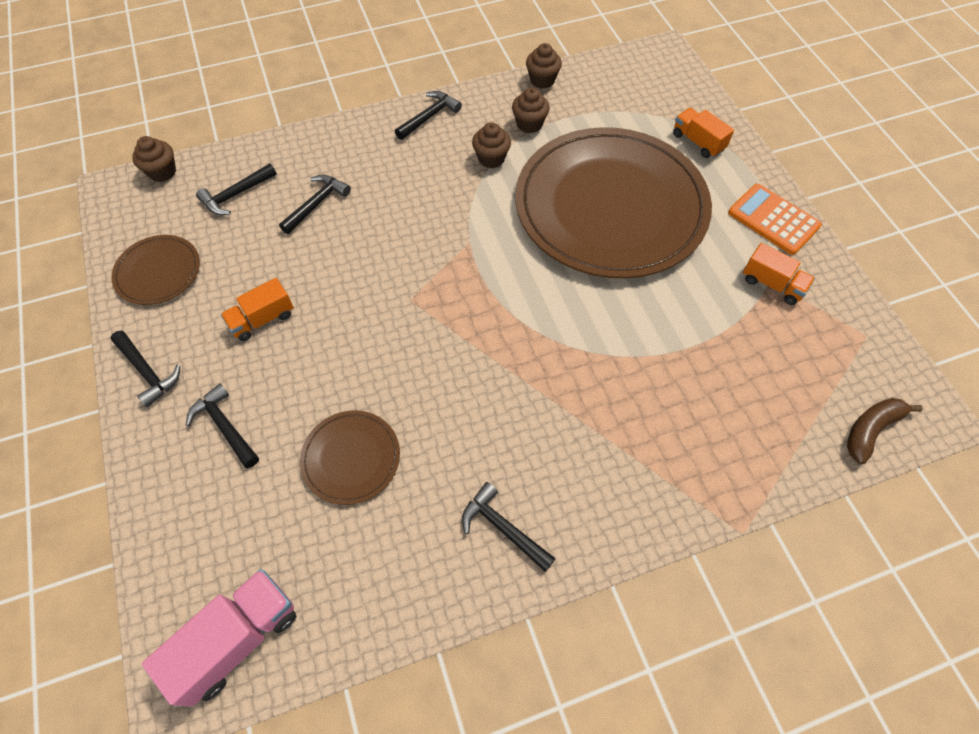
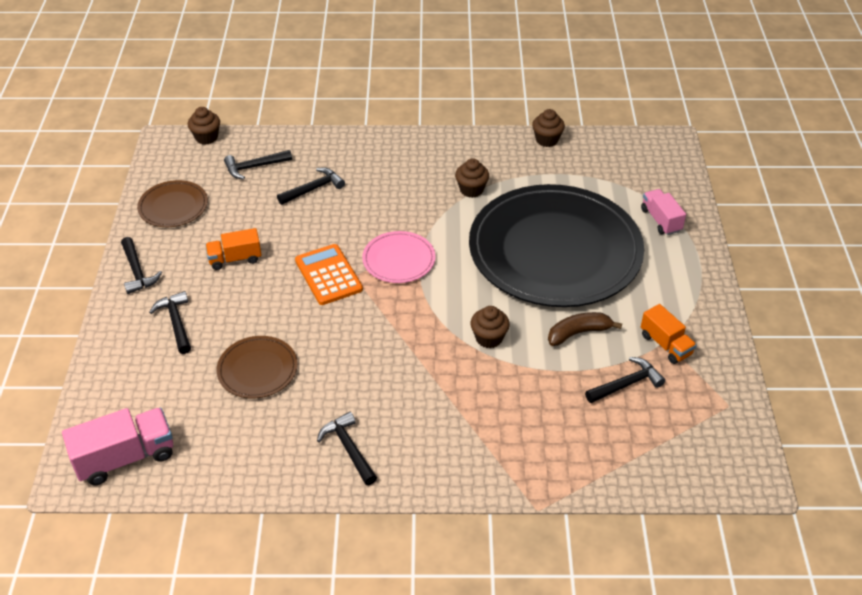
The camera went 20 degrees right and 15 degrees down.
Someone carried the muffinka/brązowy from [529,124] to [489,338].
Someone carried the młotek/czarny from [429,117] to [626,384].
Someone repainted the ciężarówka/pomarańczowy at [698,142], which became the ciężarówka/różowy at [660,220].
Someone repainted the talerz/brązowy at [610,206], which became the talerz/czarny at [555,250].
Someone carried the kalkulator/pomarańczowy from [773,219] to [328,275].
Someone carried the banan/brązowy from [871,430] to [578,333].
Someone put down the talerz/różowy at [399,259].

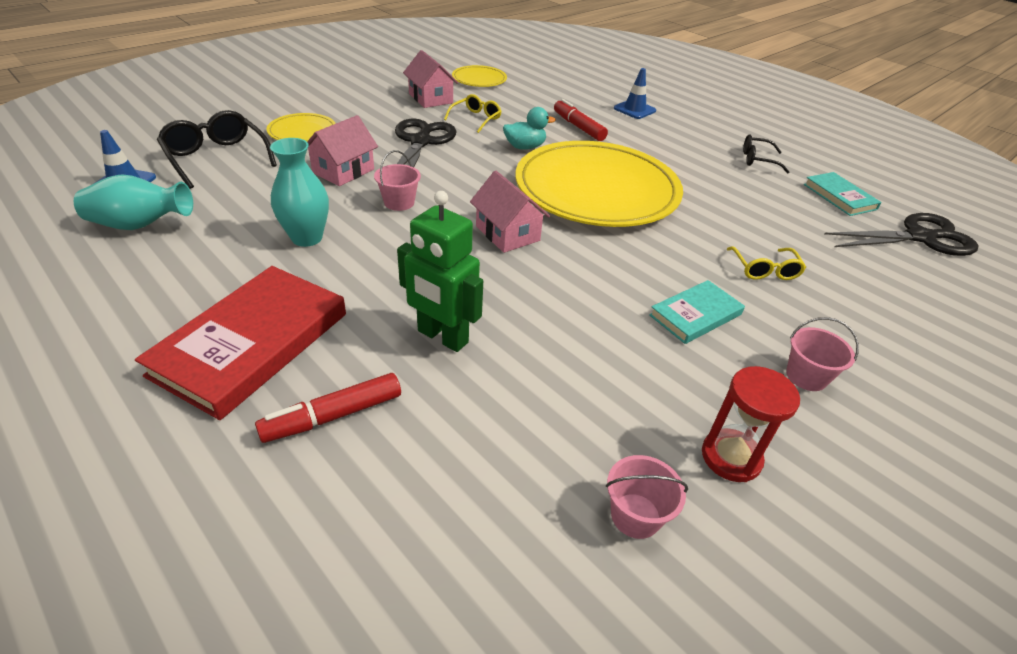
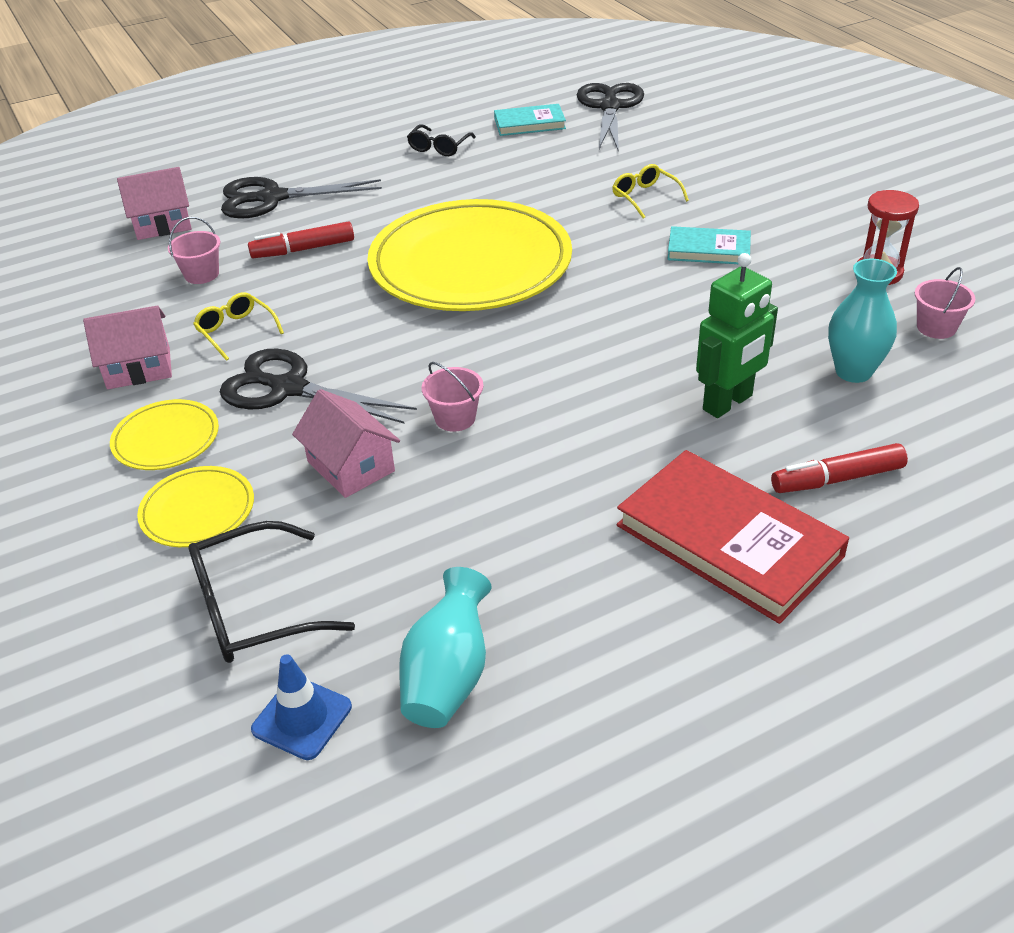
The camera went 70 degrees left and 0 degrees up.
Someone carried the talerz/żółty from [479,79] to [166,439].
Someone swapped the pachołek/niebieski at [634,109] for the nożyczki/czarny at [272,198].
Someone took away the kaczka/turkusowy at [525,147].
Someone carried the wazon/turkusowy from [307,238] to [853,371].
Someone carried the domek/różowy from [507,233] to [162,224].
Someone rotated the okulary/żółty at [764,269] by 135 degrees counterclockwise.
Someone rotated the książka/turkusowy at [695,315] by 60 degrees counterclockwise.
Someone carried the wiadro/różowy from [806,376] to [201,274].
Someone rotated the flamaster/czerwony at [333,416] by 90 degrees clockwise.

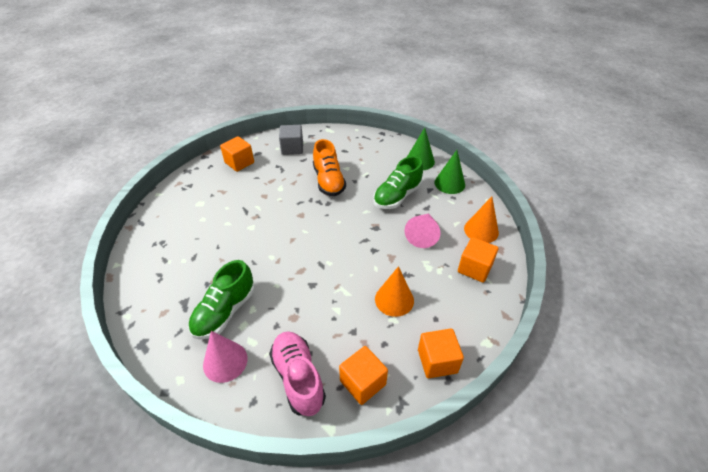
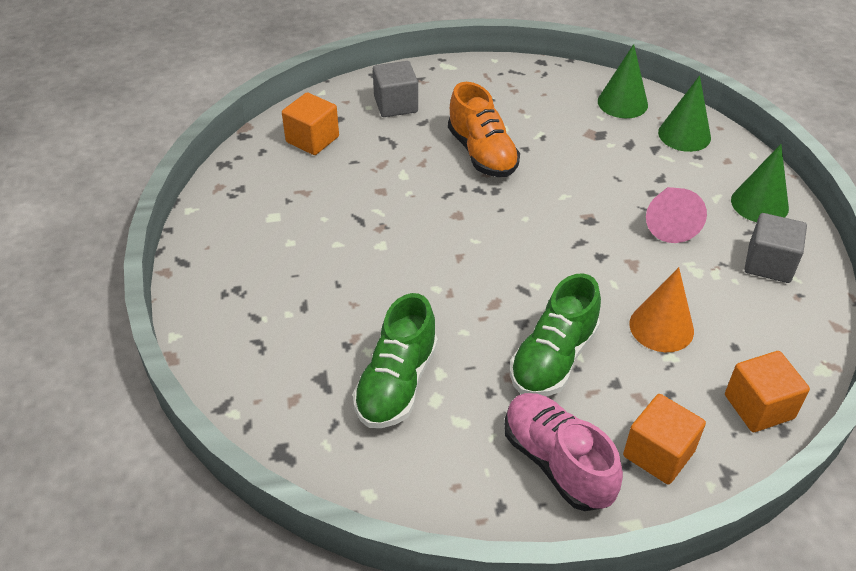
The camera went 10 degrees left and 0 degrees up.
Someone carried the but/zielony from [397,196] to [553,359].
Someone repainted the stożek/pomarańczowy at [481,230], which became the stożek/zielony at [759,204].
Someone repainted the sześcian/pomarańczowy at [474,268], which became the sześcian/szary at [769,264].
Someone took away the stożek/różowy at [225,361].

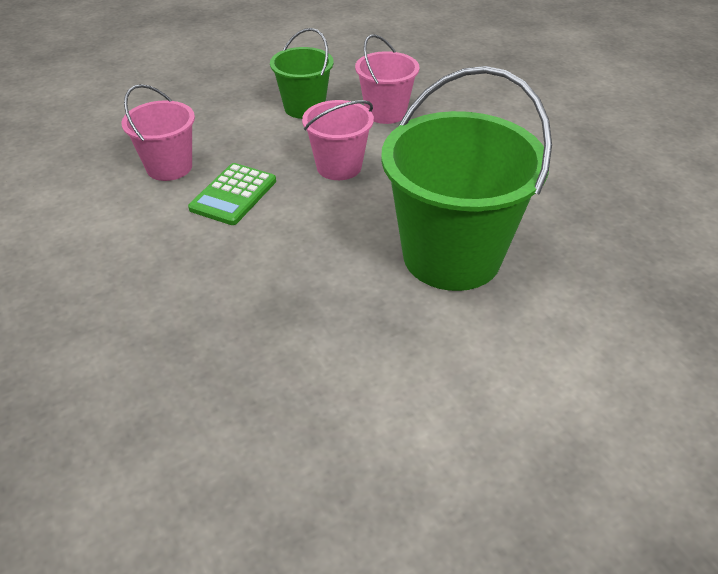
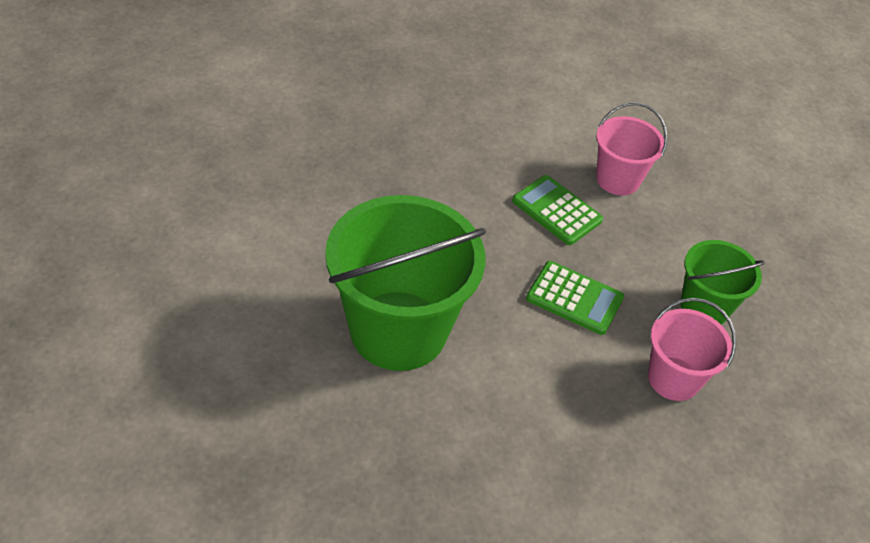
The camera went 105 degrees right and 5 degrees up.
Someone swapped the wiadro/różowy at [339,167] for the kalkulator/zielony at [574,298].

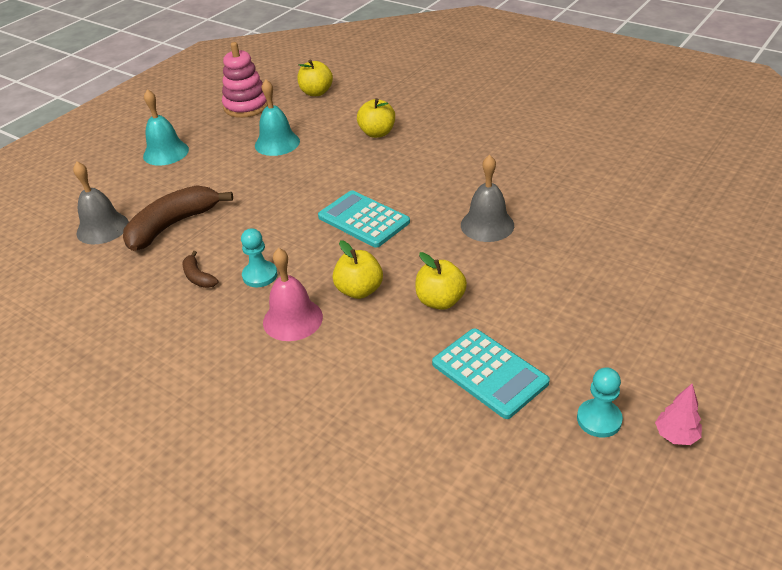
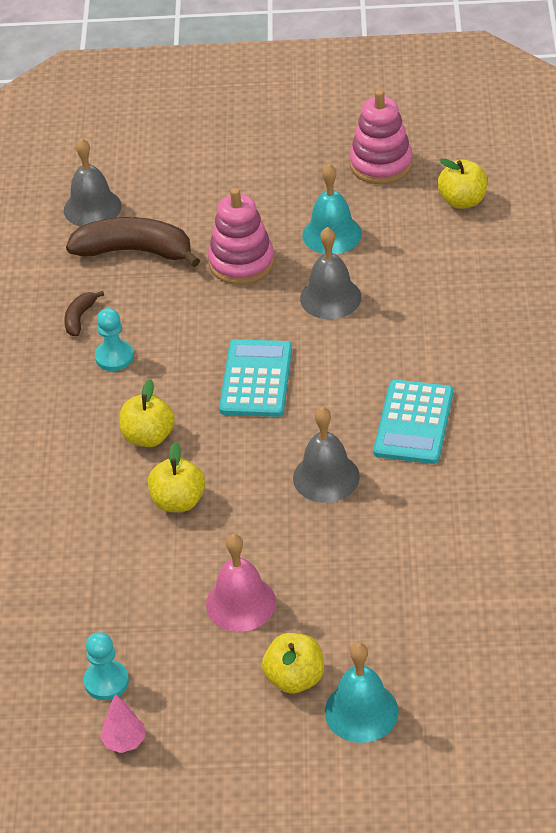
The camera went 55 degrees right and 5 degrees up.
Someone carried the dzwonek/turkusowy from [166,152] to [361,711].
Someone carried the jabłko/żółty from [377,133] to [295,678].
Someone carried the dzwonek/różowy from [292,319] to [241,603].
Someone carried the kalkulator/turkusowy from [489,373] to [413,423].
Someone put down the zabawka nakładanka/różowy at [241,263].
Someone put down the dzwonek/szary at [330,297].

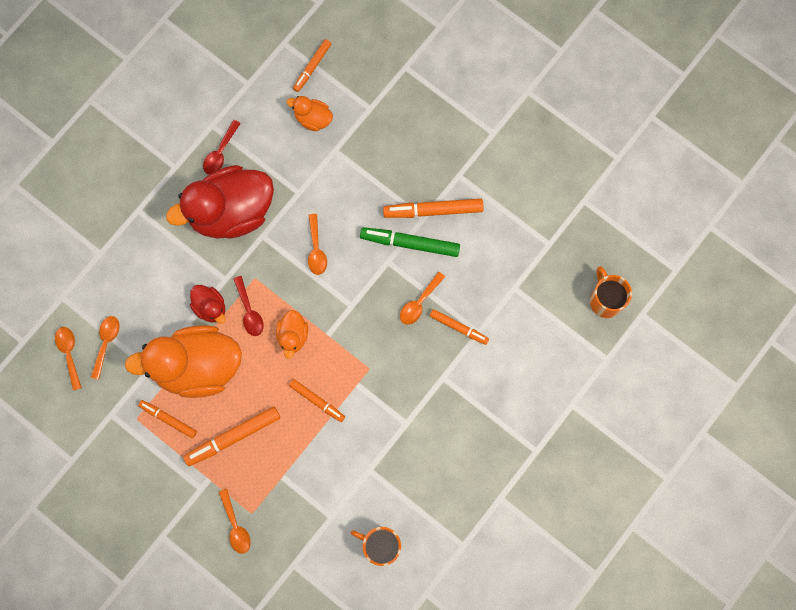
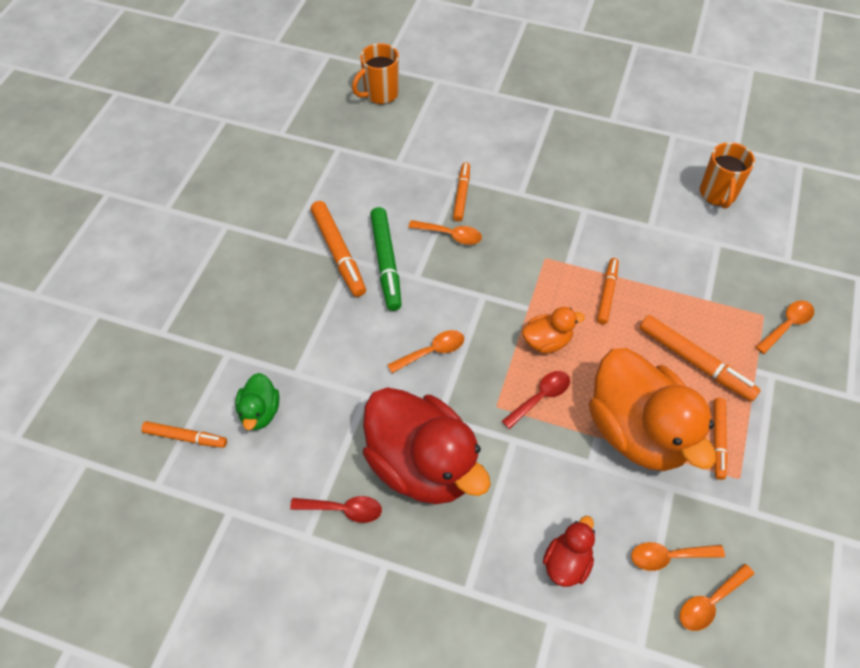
The camera went 110 degrees left and 20 degrees down.
Someone repainted the kaczka/pomarańczowy at [313,118], which became the kaczka/zielony at [260,412].
Someone carried the kaczka/czerwony from [210,307] to [567,563].

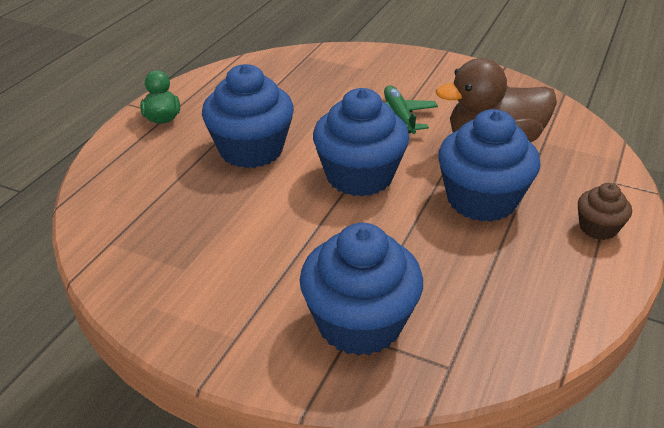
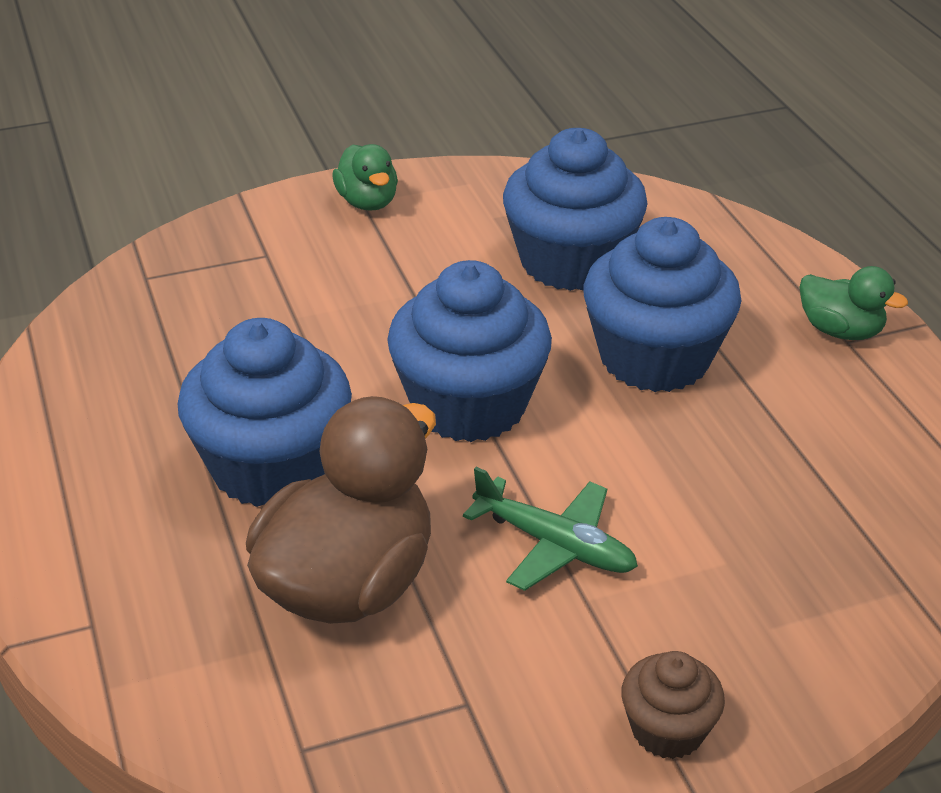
The camera went 135 degrees right and 0 degrees up.
Someone carried the muffinka/brązowy from [598,228] to [667,730].
Someone carried the muffinka/niebieski from [359,323] to [571,262].
Someone put down the kaczka/zielony at [367,202].

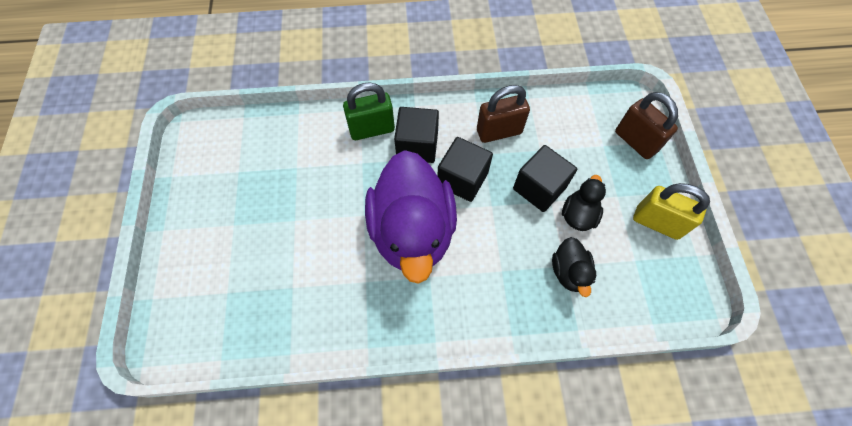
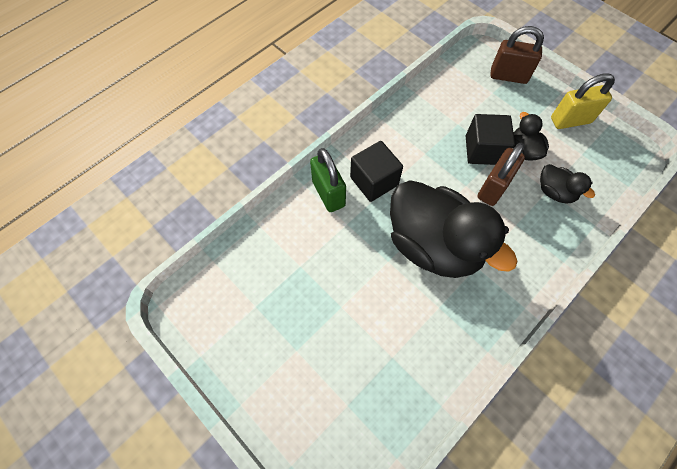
The camera went 40 degrees left and 0 degrees up.
Someone rotated the kłódka/zielony at [372,129] by 60 degrees counterclockwise.
Someone carried the kłódka/brązowy from [499,132] to [493,188].
Someone took away the sześcian/czarny at [462,179].
Someone repainted the kaczka/fioletowy at [412,231], which became the kaczka/czarny at [434,245].

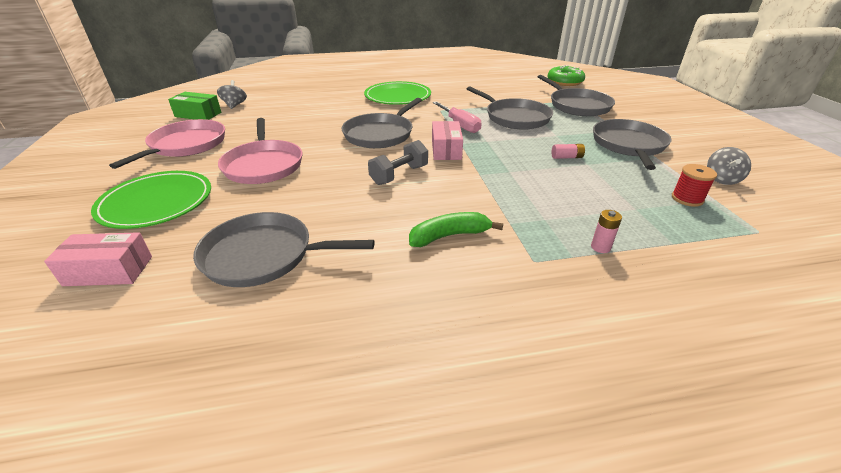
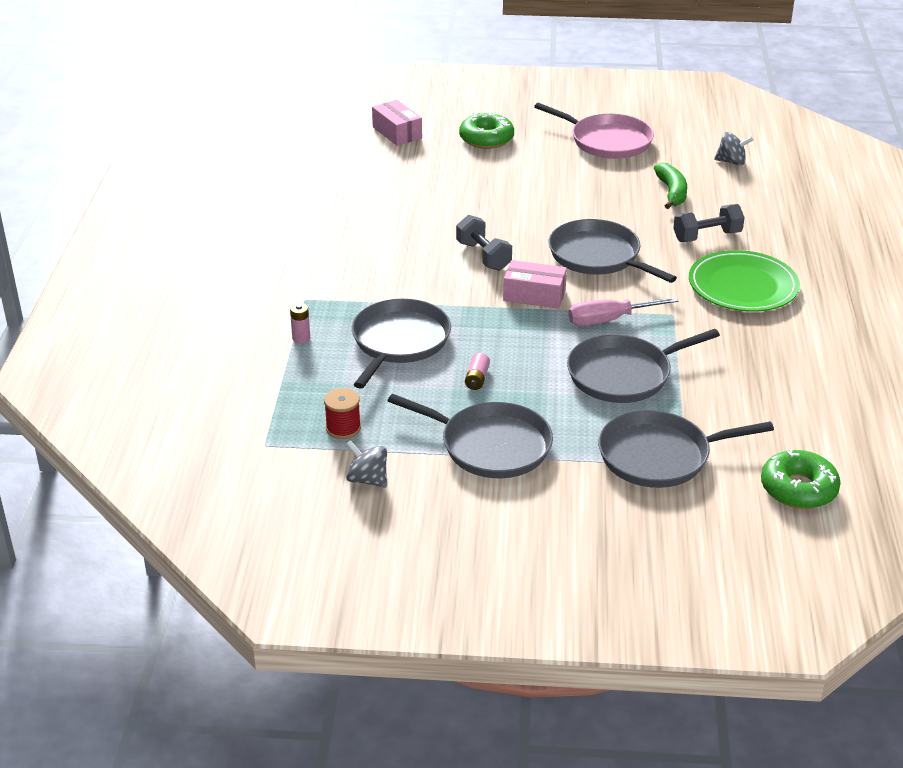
The camera went 105 degrees right and 0 degrees up.
Someone took away the pudełko/zielony at [198,114].
Someone took away the patelnia/różowy at [263,165].
Someone swapped the talerz/zielony at [156,203] for the donut/zielony at [486,139].
Someone carried the patelnia/szary from [264,255] to [399,342].
Someone carried the banan/zielony from [449,236] to [671,192].
Someone rotated the pudełko/różowy at [109,271] by 45 degrees counterclockwise.
Someone put down the hantel/szary at [707,236].

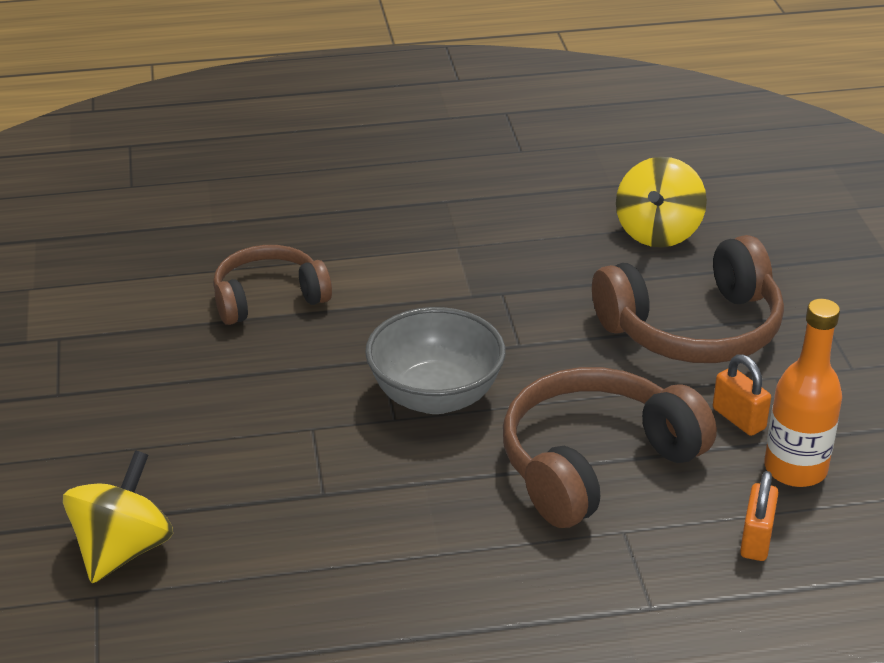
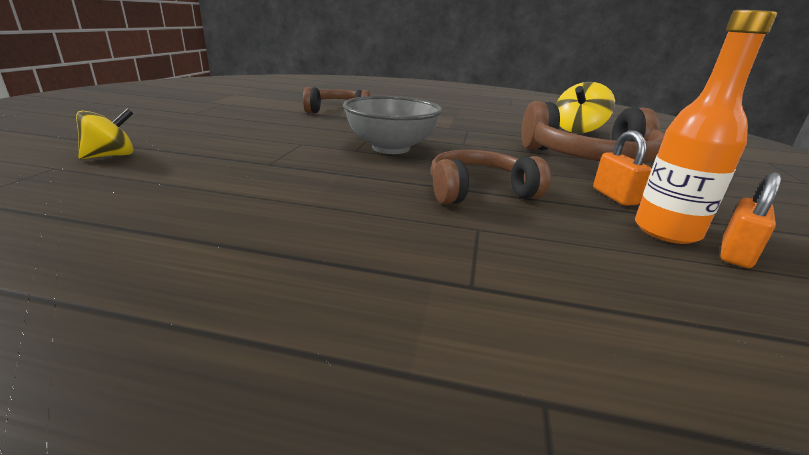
The camera went 20 degrees right and 10 degrees down.
Someone scaled the słuchawki/brązowy at [595,463] by 0.65.
Someone scaled the bączek/żółty at [122,550] by 0.66.
Someone carried the kłódka/pomarańczowy from [756,540] to [735,253].

